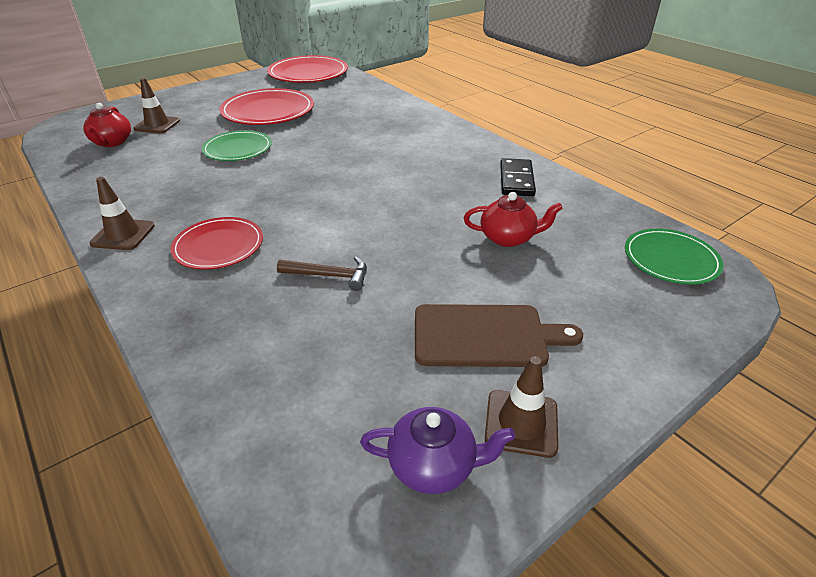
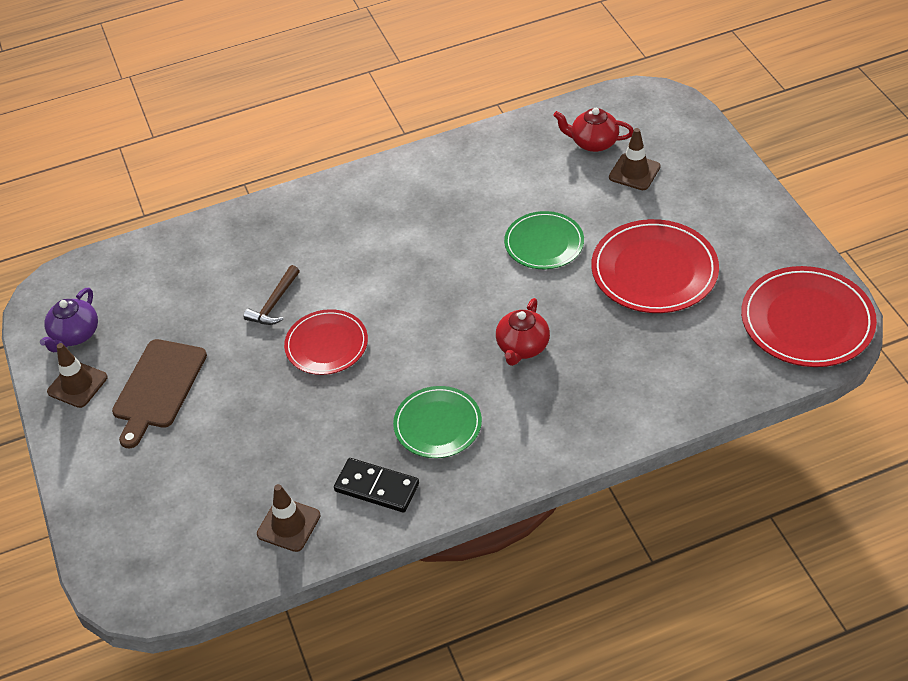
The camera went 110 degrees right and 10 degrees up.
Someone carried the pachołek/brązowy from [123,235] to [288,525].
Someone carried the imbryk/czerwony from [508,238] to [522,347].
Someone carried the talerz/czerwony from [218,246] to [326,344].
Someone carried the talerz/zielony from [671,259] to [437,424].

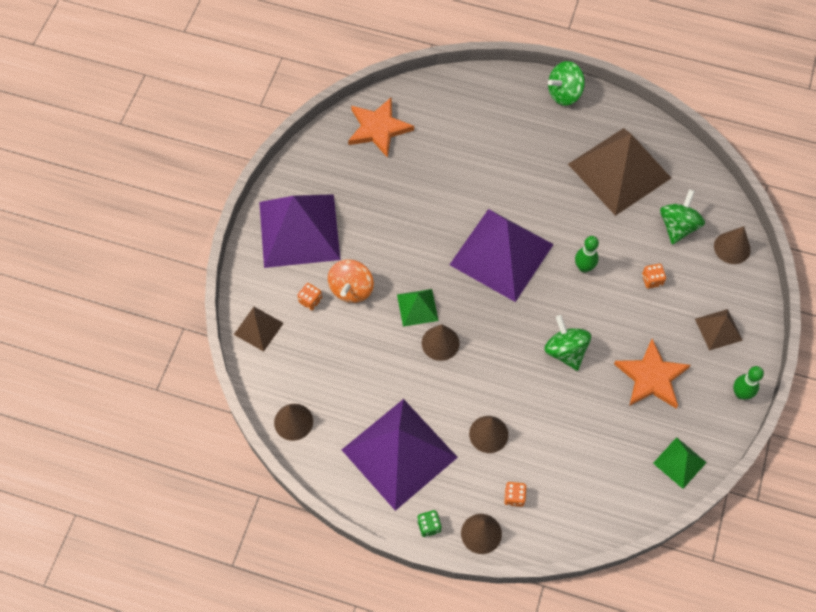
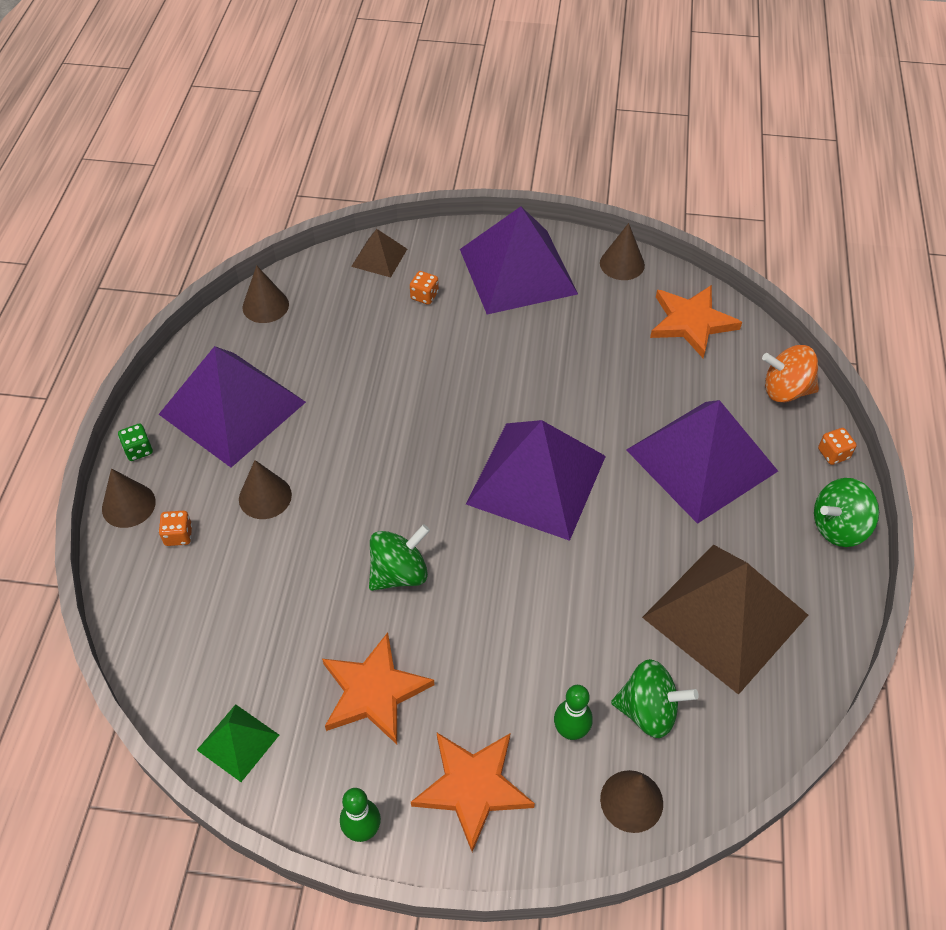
The camera went 80 degrees right and 10 degrees down.
Someone rotated the bączek/zielony at [564,94] by 75 degrees counterclockwise.
Someone carried the kręgiel/zielony from [584,267] to [571,731].
Someone carried the bączek/pomarańczowy from [351,289] to [785,390].
Someone carried the kostka do gry/pomarańczowy from [652,280] to [833,454].
Someone took away the piramida/zielony at [417,307].
Someone swapped the piramida/brązowy at [718,329] for the gwiazda/pomarańczowy at [472,787].
Someone carried the stożek/brązowy from [440,343] to [622,264].
Someone put down the piramida/fioletowy at [701,460].

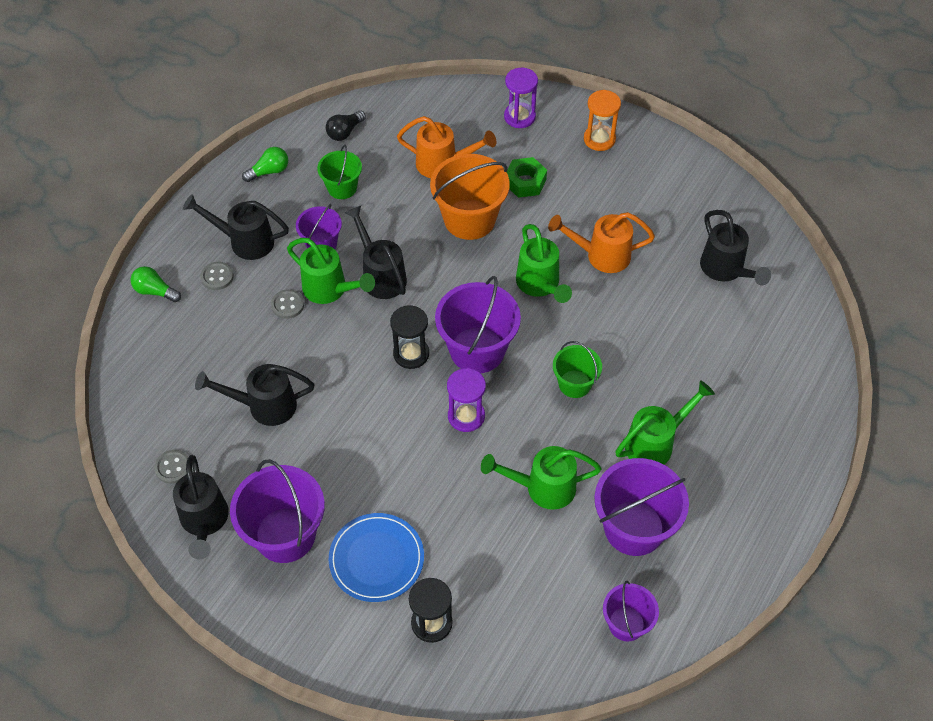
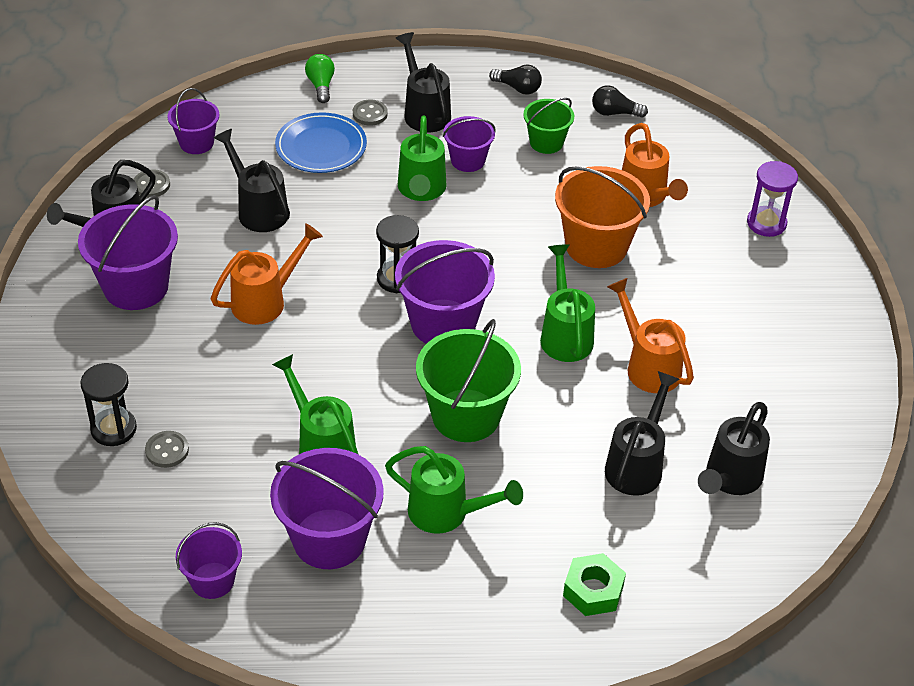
The camera went 55 degrees right and 10 degrees down.
Someone took away the klepsydra/pomarańczowy at [599,139].
Someone repainted the żarówka/zielony at [269,171], which became the żarówka/czarny at [518,88].
Someone carried the nakrętka/zielony from [525,182] to [593,590].
Someone carried the konewka/czarny from [381,276] to [637,465].
Someone rotated the konewka/zielony at [540,285] by 135 degrees clockwise.
Someone carried the guzik/szary from [287,305] to [167,450].
Someone scaled the wiadro/zielony at [574,384] by 1.73.
Someone took away the klepsydra/fioletowy at [466,416].
Someone carried the talerz/niebieski from [376,559] to [321,147].
Someone put down the wiadro/fioletowy at [196,143].
Someone put down the konewka/pomarańczowy at [265,301].

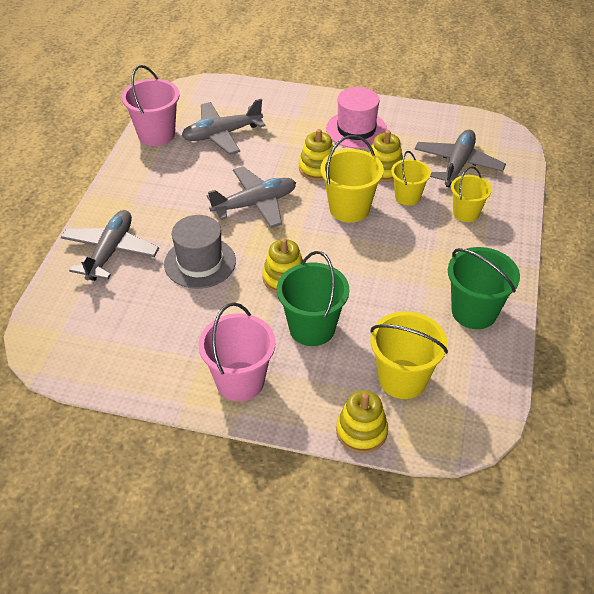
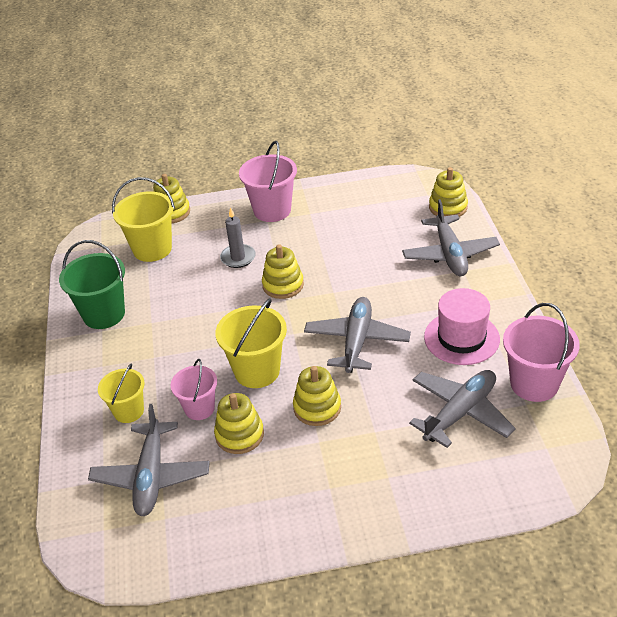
The camera went 160 degrees right and 5 degrees down.
Someone carried the kapelusz/różowy from [356,129] to [461,338].
Someone repainted the wiadro/żółty at [407,196], which became the wiadro/różowy at [199,408].
Someone rotated the samolot/szary at [255,204] by 150 degrees clockwise.
Someone took away the kapelusz/szary at [200,262].
Someone swapped the wiadro/zielony at [312,328] for the świeca/szary at [238,258].
Someone put down the zabawka nakładanka/żółty at [448,207].

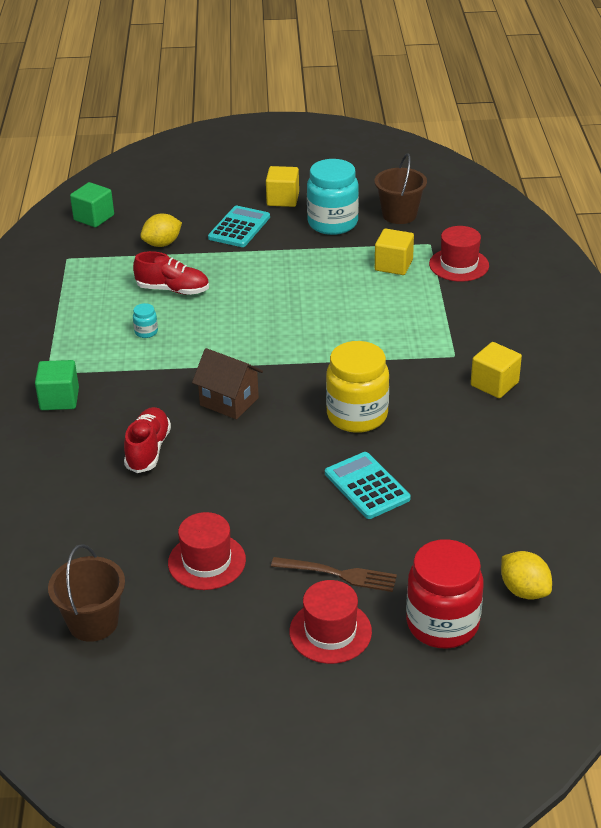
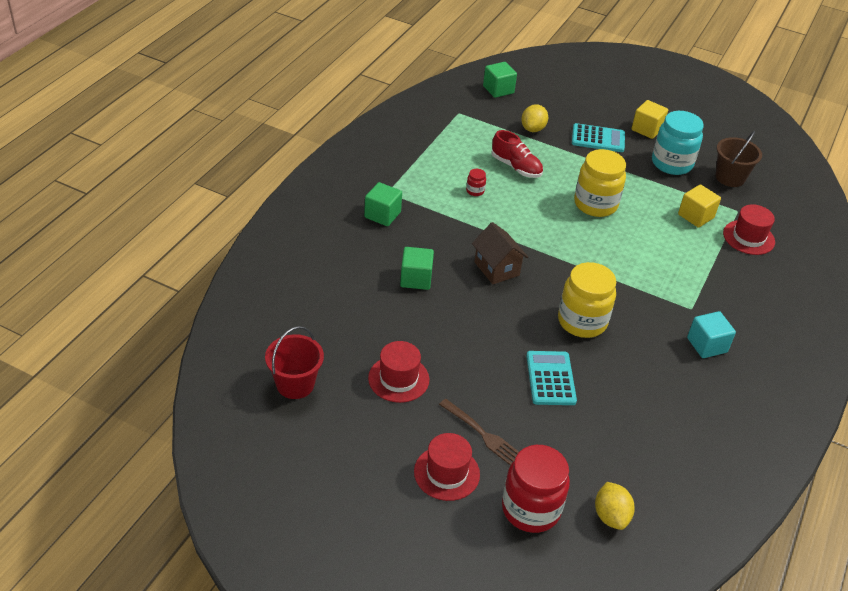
The camera went 25 degrees right and 5 degrees up.
Someone rotated the kalkulator/turkusowy at [239,227] by 45 degrees clockwise.
Someone rotated the cytryna/żółty at [162,244] by 60 degrees counterclockwise.
Someone repainted the słoik/turkusowy at [146,332], which became the słoik/czerwony at [475,191].
Someone repainted the sześcian/żółty at [494,384], which became the sześcian/turkusowy at [707,345].
Someone swapped the but/czerwony at [148,450] for the sześcian/zielony at [416,279].
Someone repainted the wiadro/brązowy at [93,622], which became the wiadro/czerwony at [295,384].
Someone put down the słoik/żółty at [595,204].

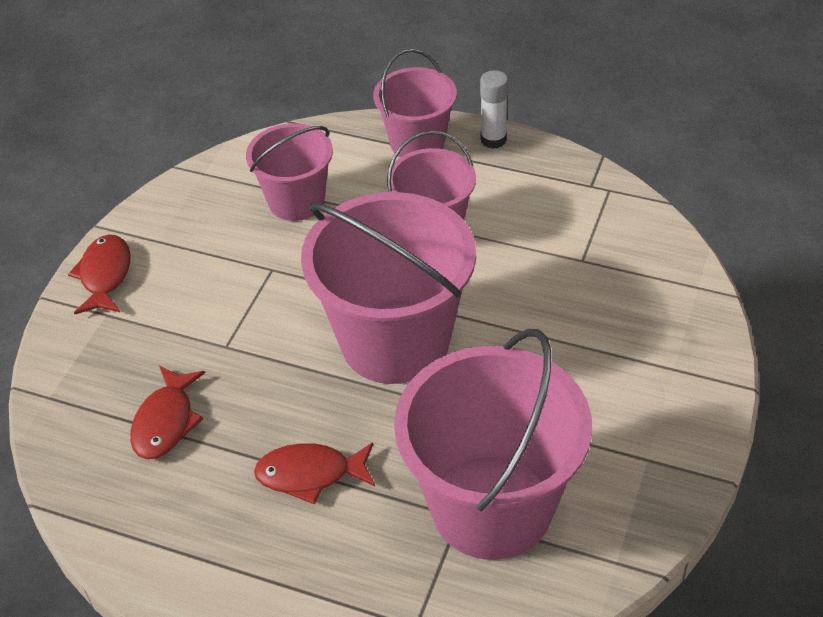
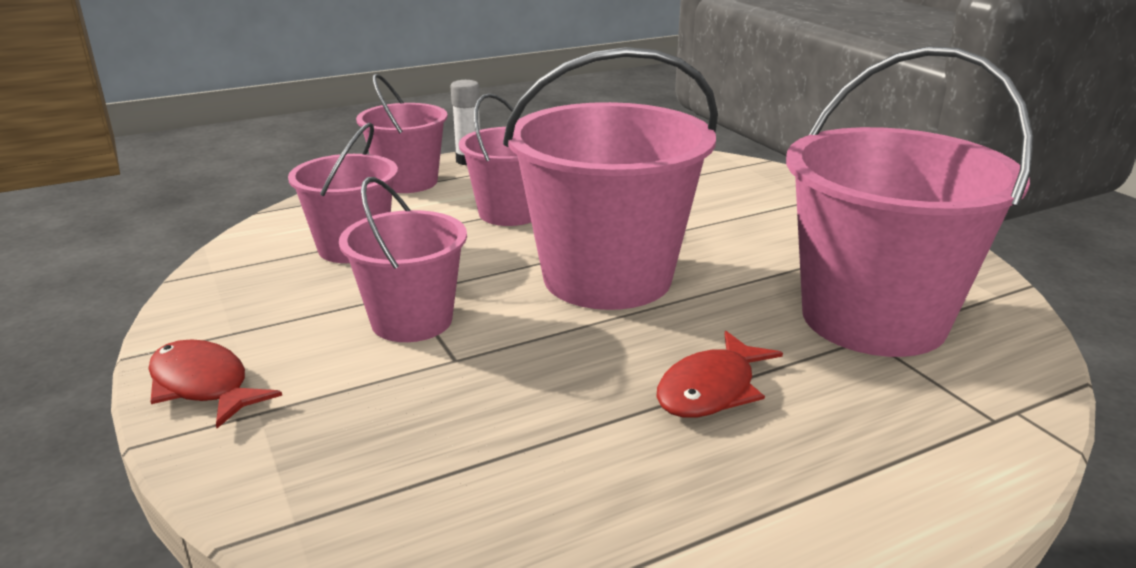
The camera went 50 degrees left and 20 degrees down.
Someone took away the ryba/czerwony at [166,422].
Someone put down the wiadro/różowy at [412,321].

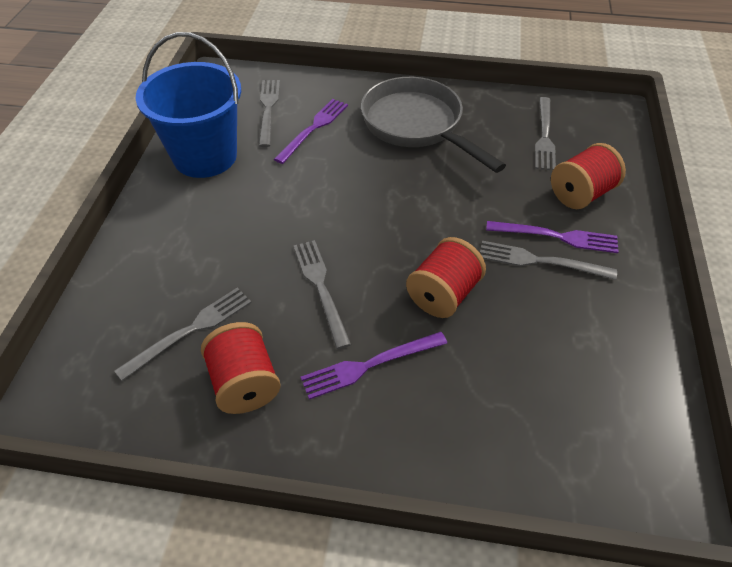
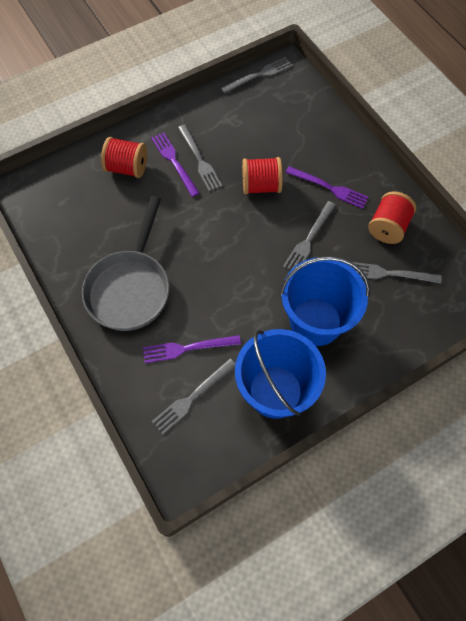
The camera went 130 degrees left and 15 degrees up.
Someone carried the widelec/szary from [544,136] to [259,75].
Someone put down the wiadro/niebieski at [315,321].

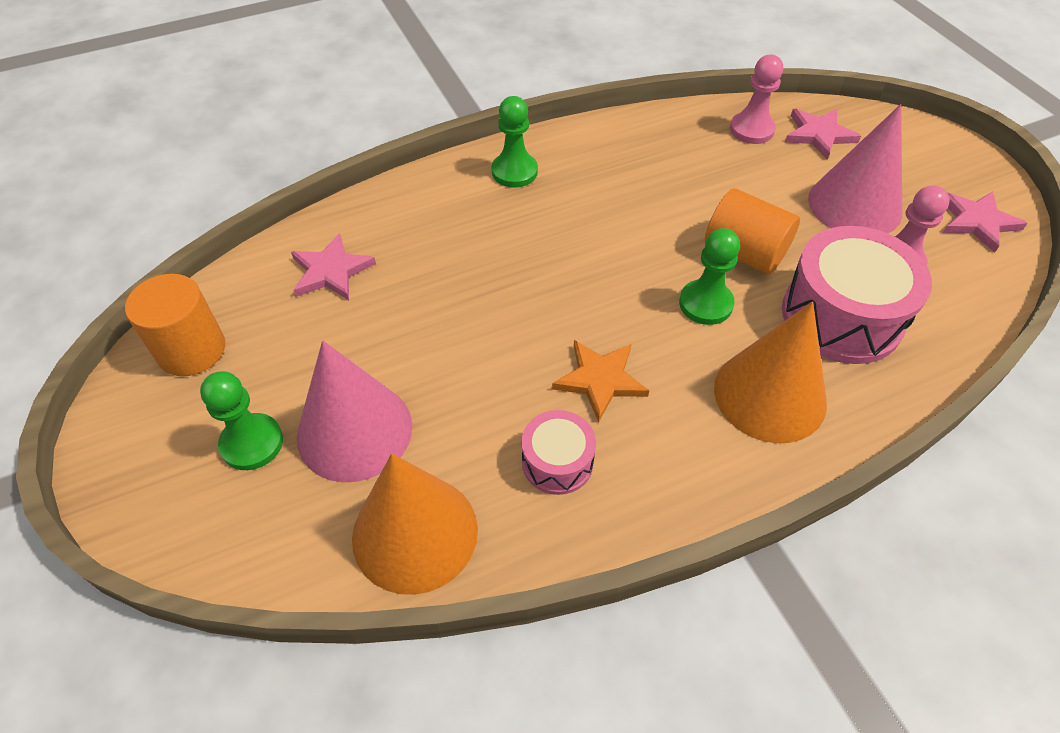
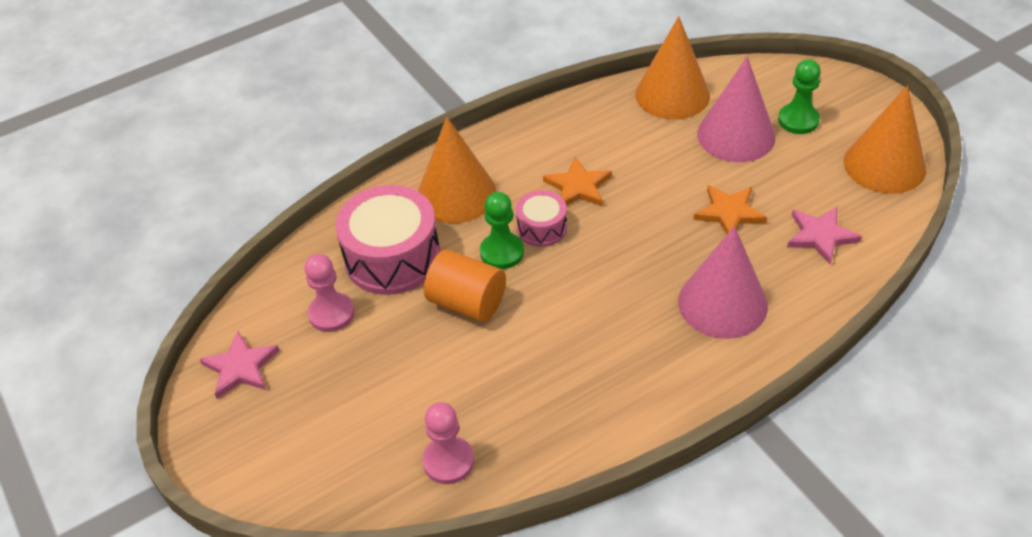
The camera went 175 degrees right and 5 degrees down.
Someone took away the pionek/zielony at [514,172].
Someone carried the stożek/różowy from [854,205] to [722,303].
Someone took away the gwiazda/różowy at [818,135].
Someone swapped the walec/pomarańczowy at [191,350] for the stożek/pomarańczowy at [884,165].
Someone carried the bęben/różowy from [557,462] to [542,228].
Someone put down the gwiazda/pomarańczowy at [729,213].

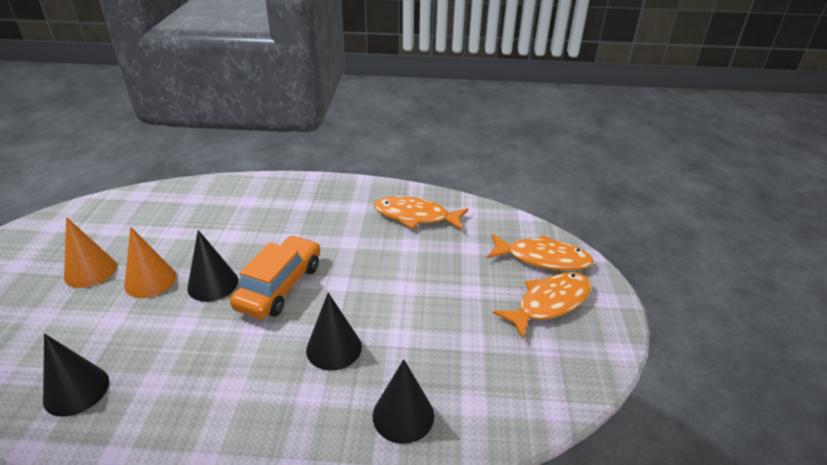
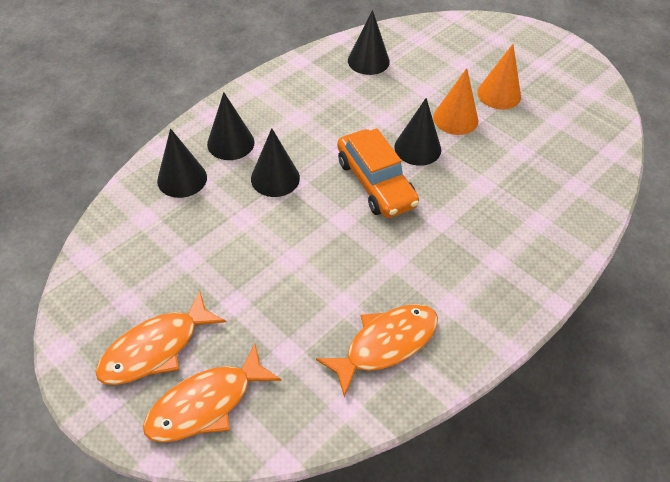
The camera went 130 degrees right and 15 degrees up.
Someone rotated the ryba/pomarańczowy at [549,303] by 45 degrees clockwise.
Someone put down the stożek/czarny at [230,143].

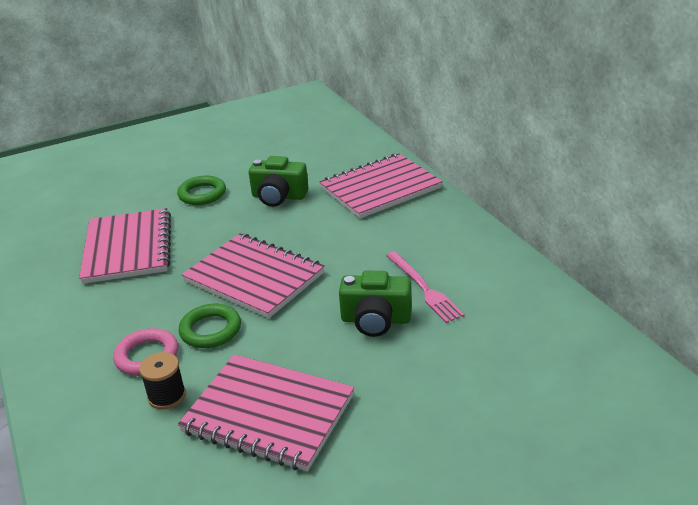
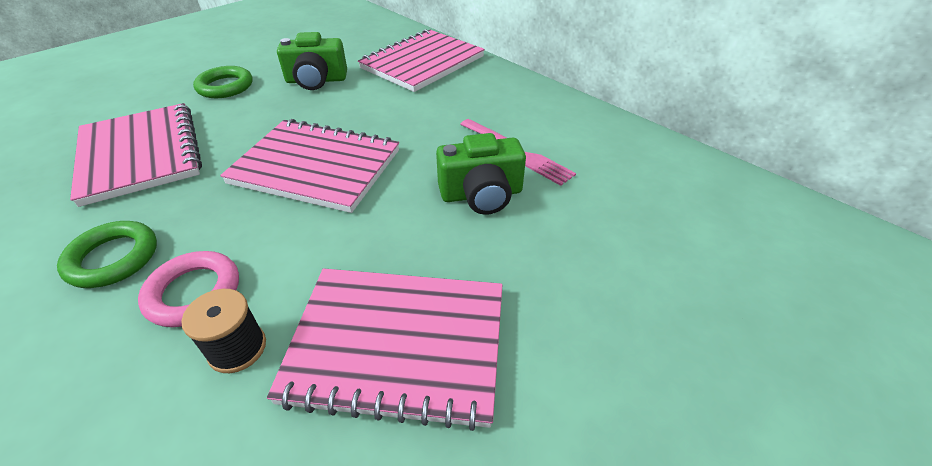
The camera went 20 degrees left and 10 degrees up.
Someone carried the pierścień/zielony from [210,330] to [113,258].

